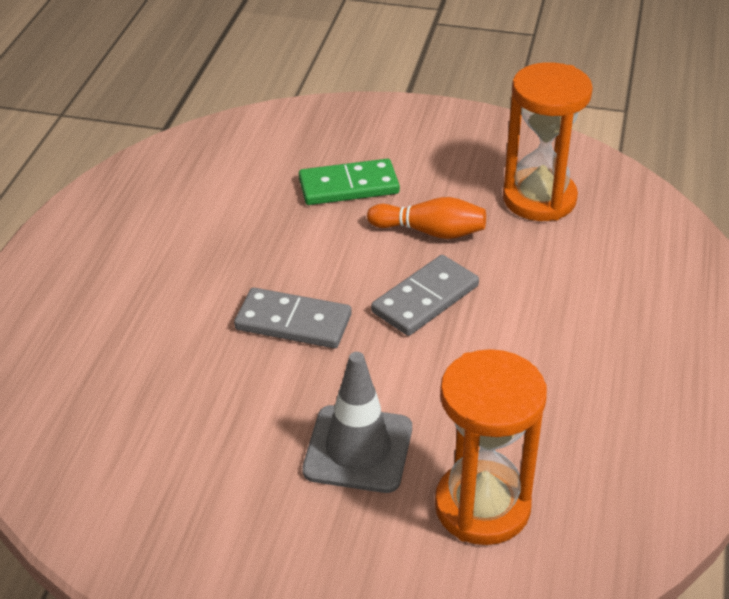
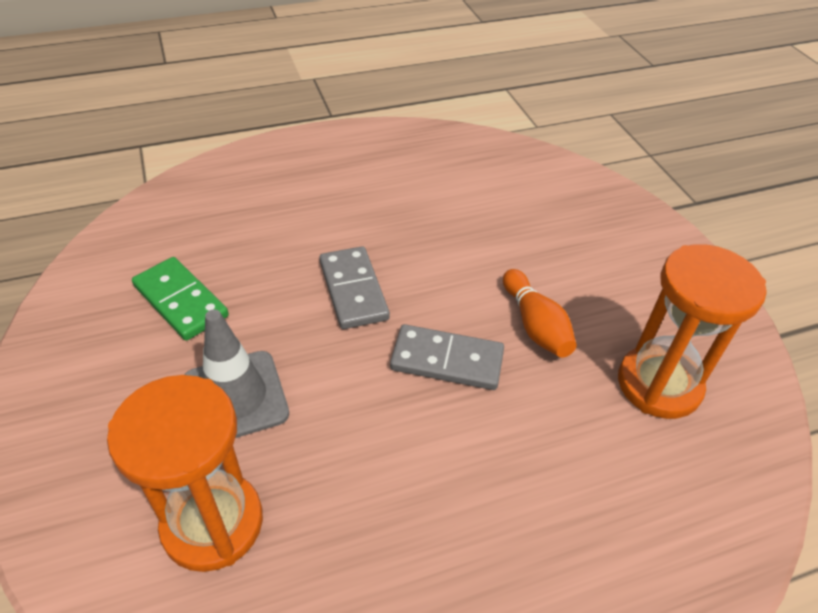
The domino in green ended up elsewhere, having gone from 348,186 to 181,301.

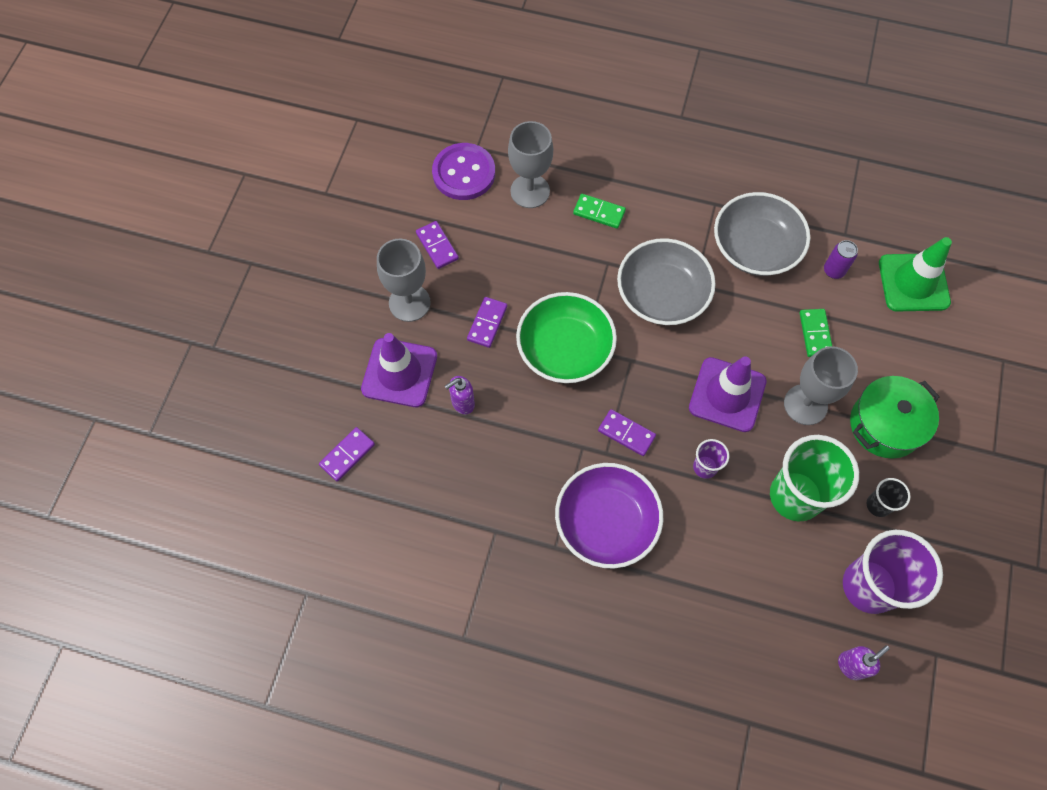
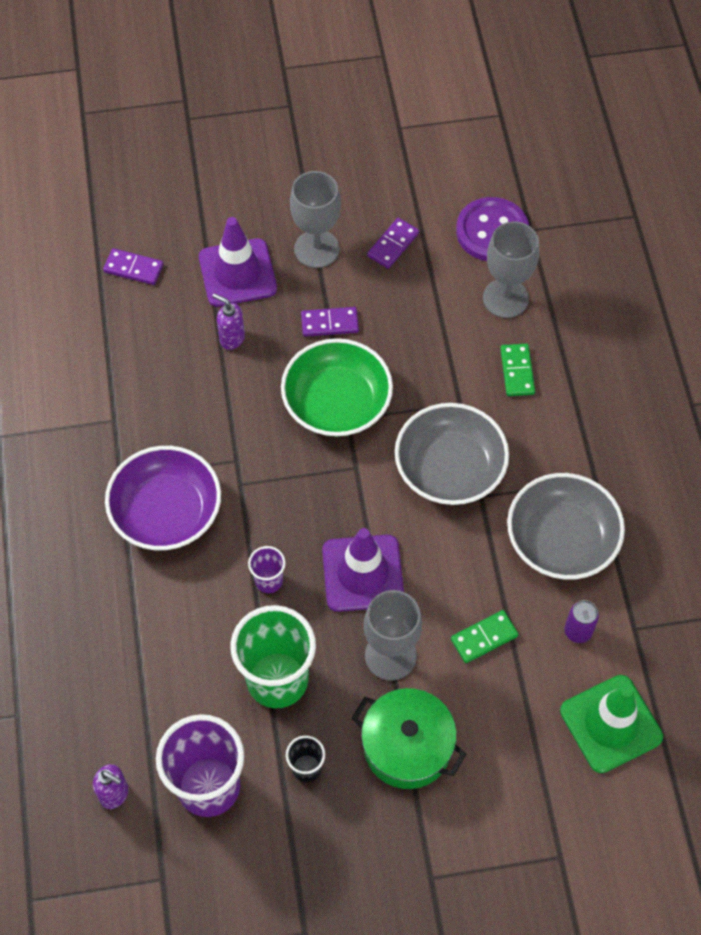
The second view lost the domino in violet at 626,433.

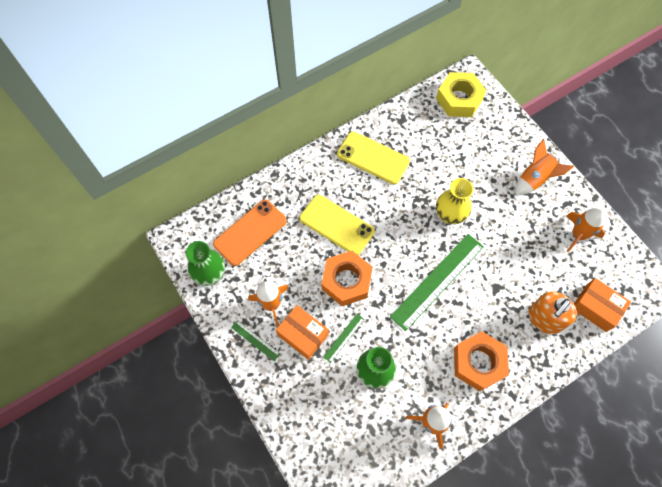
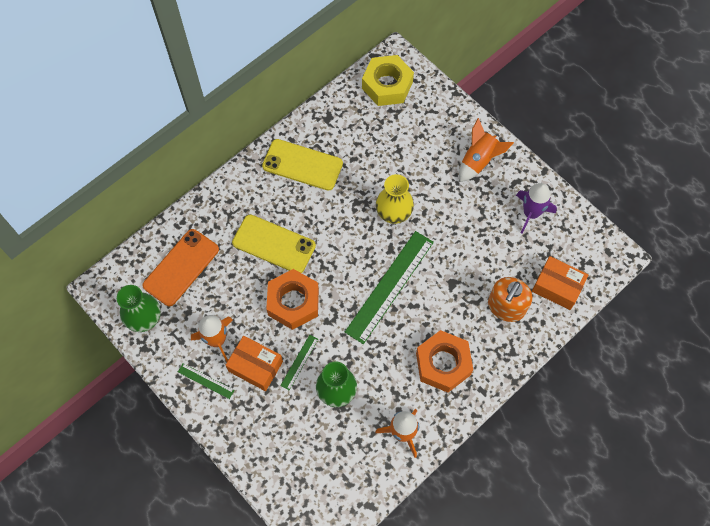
What was the toy rocket in orange-coloured at 578,234 turned into the toy rocket in violet at 531,213.

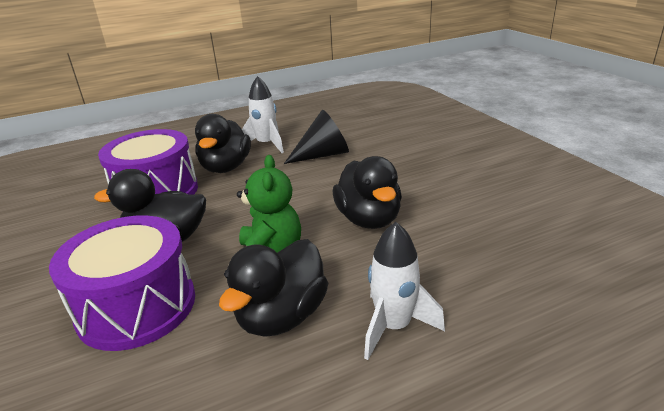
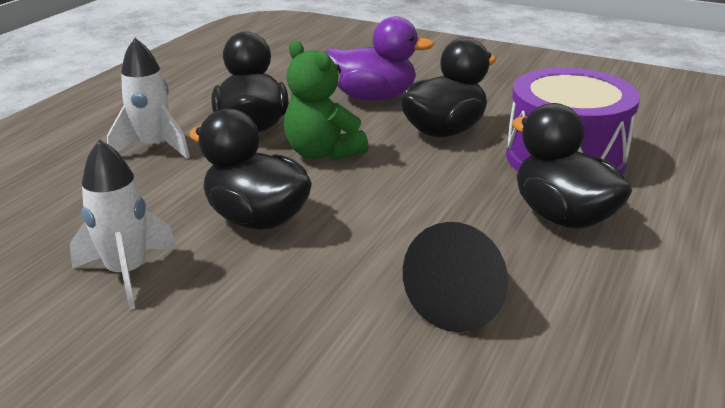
The toy rocket in white ended up elsewhere, having gone from 266,144 to 127,273. Where the drum in violet stood at 137,306, the duck in violet came to stand at 373,97.

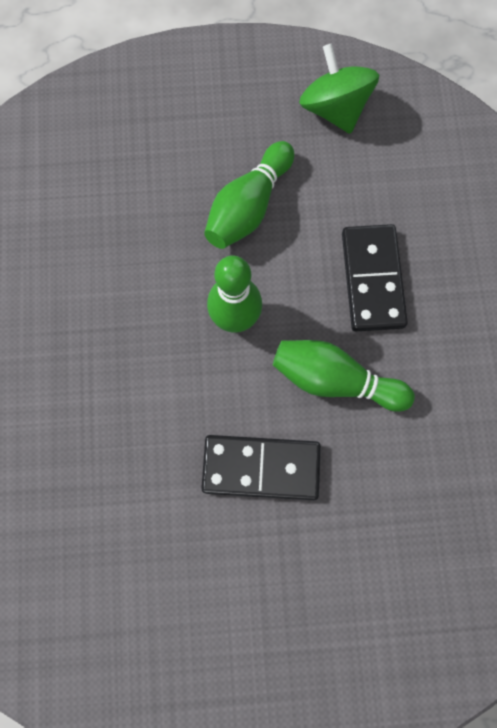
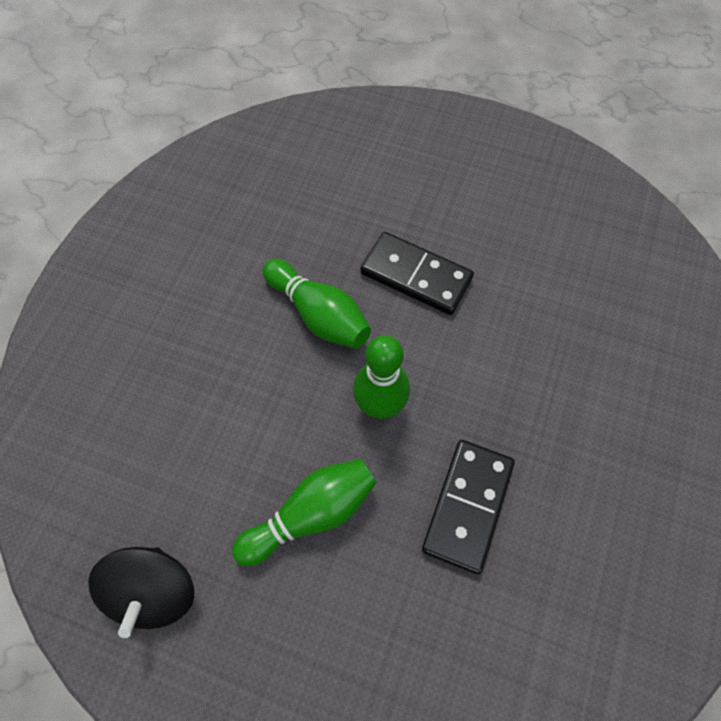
What was the toy top in green at 334,109 turned into the toy top in ebony at 154,591. The domino in ebony ended up elsewhere, having gone from 372,279 to 467,506.

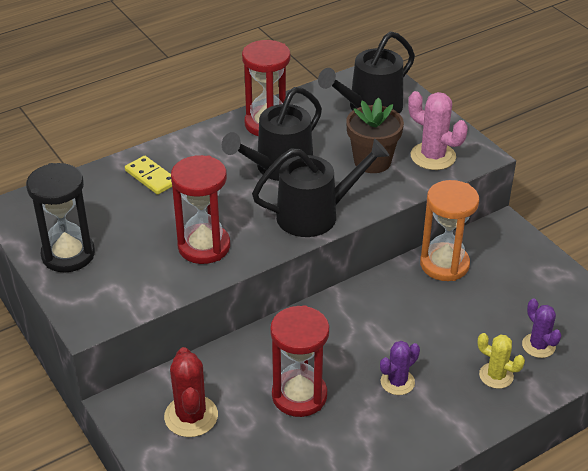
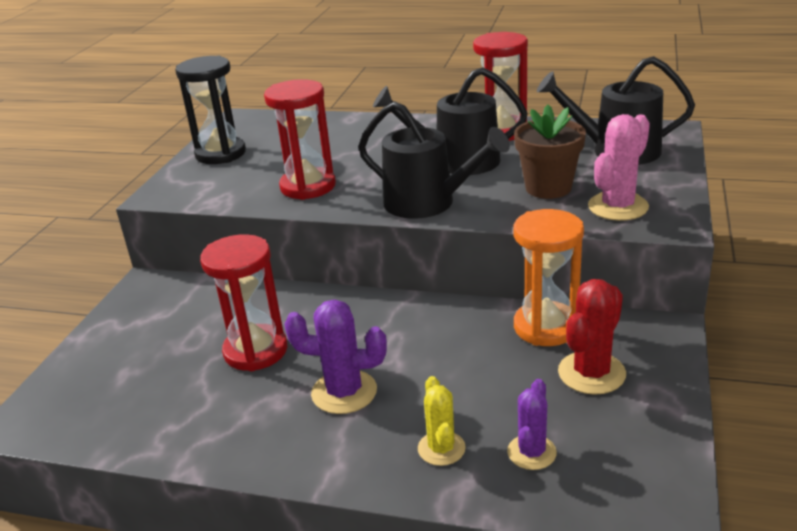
The cactus in pink at 433,156 ended up facing another way, 45 degrees clockwise from before. The second view lost the domino in golden at 151,177. The size of the cactus in violet at 397,382 changed by a factor of 1.52. The cactus in crimson ended up elsewhere, having gone from 191,416 to 591,373.

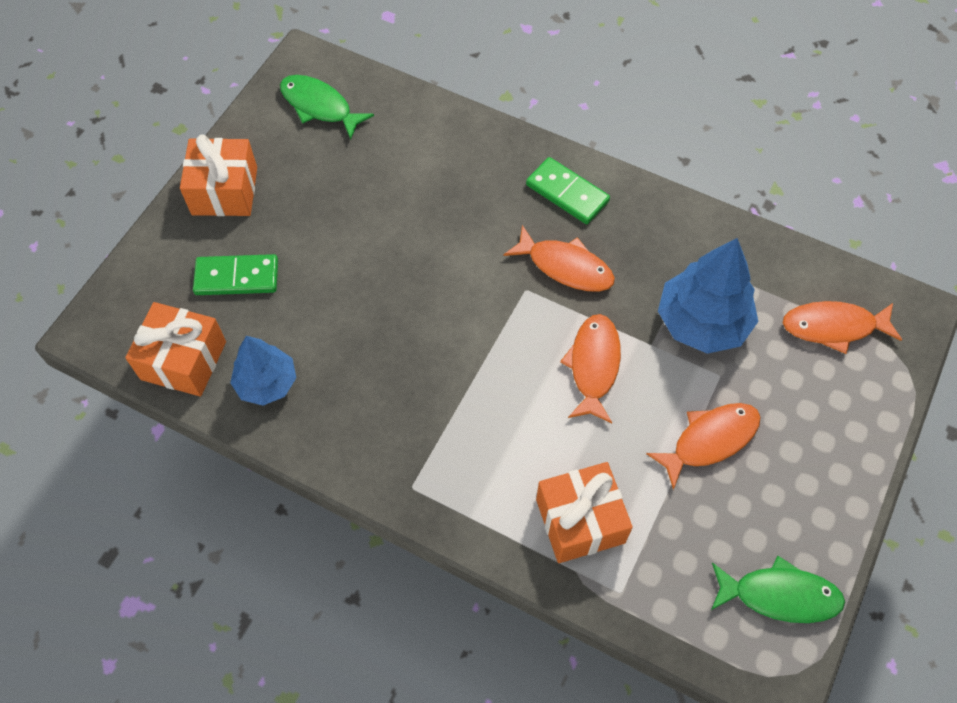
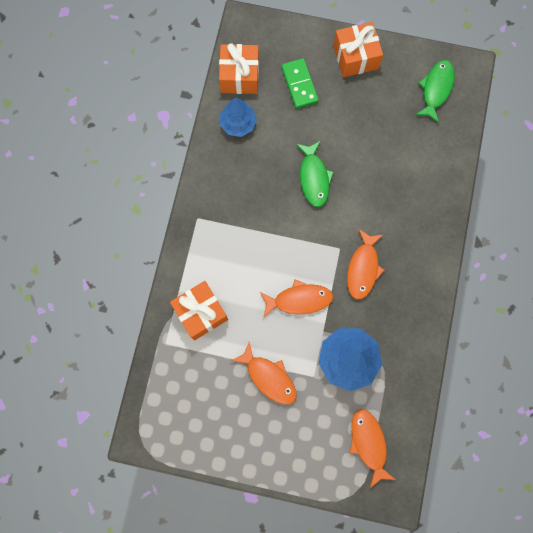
The second view lost the domino in green at 567,193. The fish in green ended up elsewhere, having gone from 779,595 to 314,178.

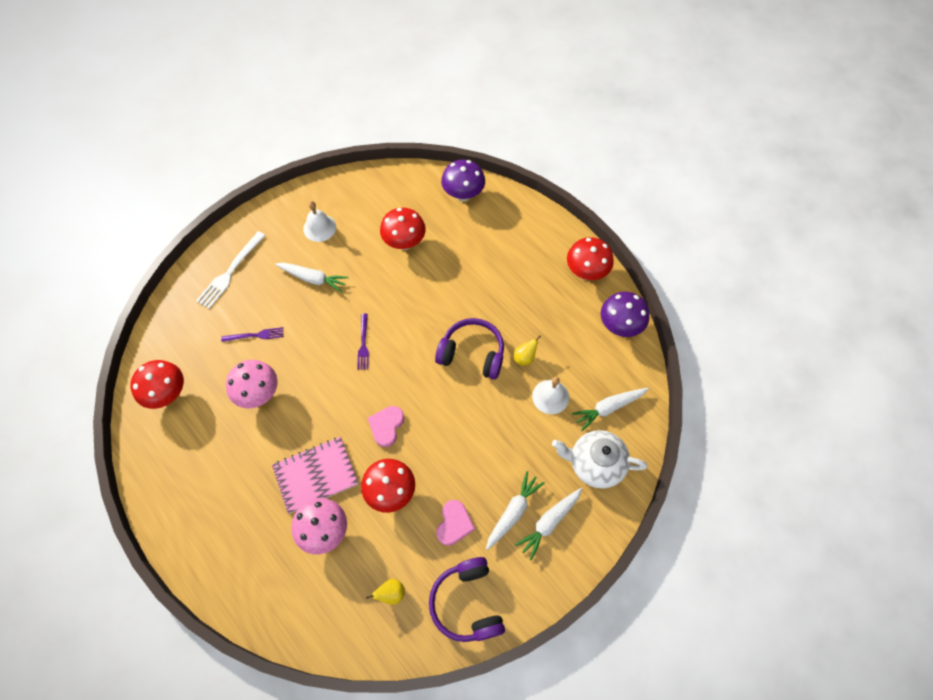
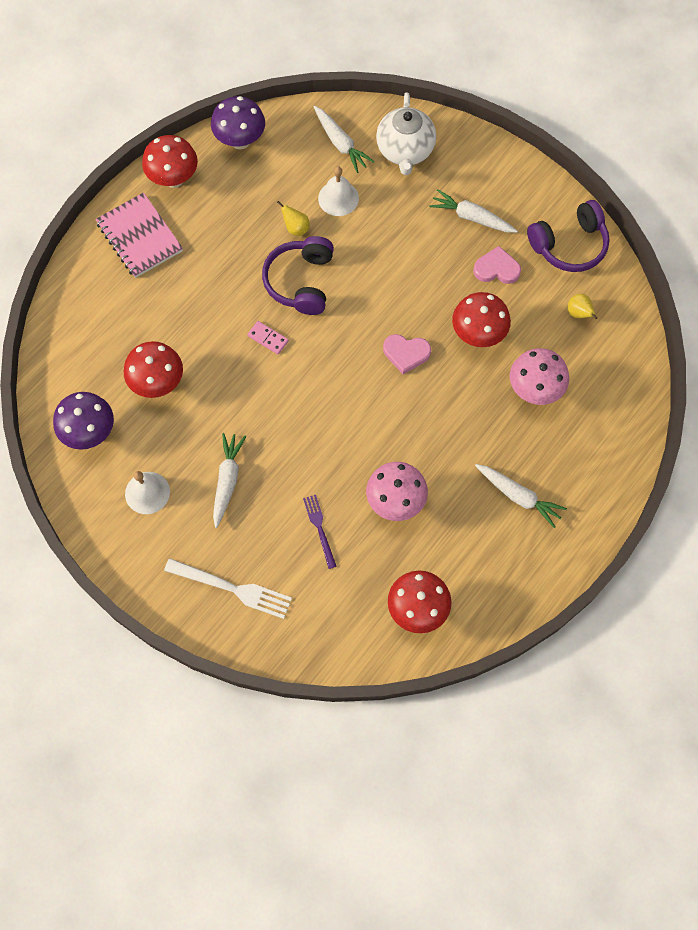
The mushroom in violet ended up elsewhere, having gone from 463,195 to 90,432. The second view lost the fork in violet at 363,344. The exercise book in pink ended up elsewhere, having gone from 315,475 to 139,237. The carrot in white ended up elsewhere, having gone from 549,522 to 518,496. The second view gained the domino in pink at 268,338.

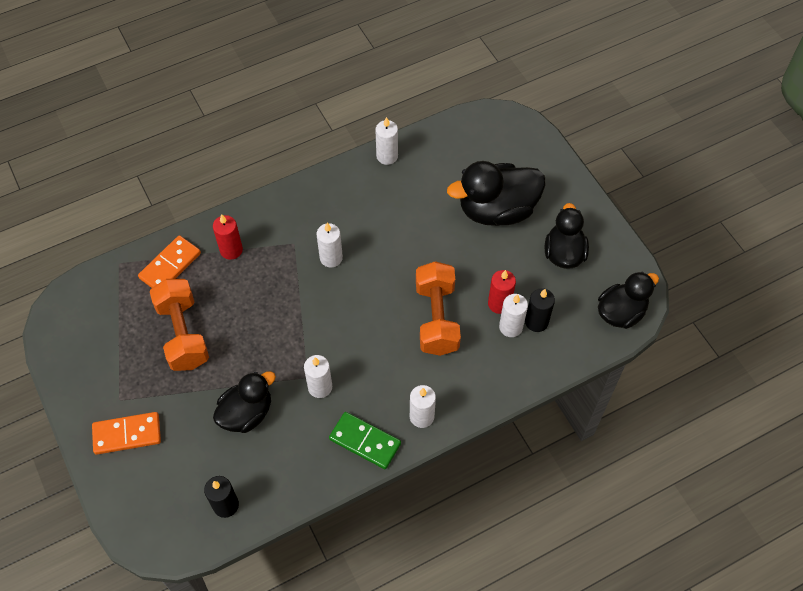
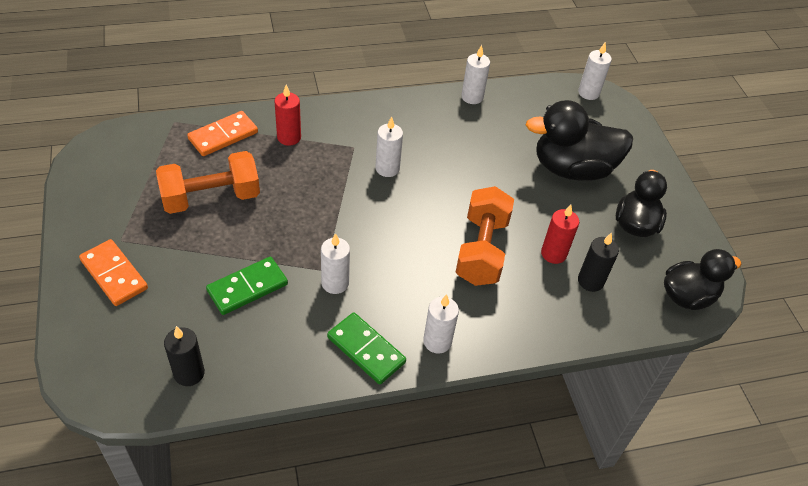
The dumbbell in orange-coloured at 183,334 ended up facing another way, 75 degrees clockwise from before. The pillar candle in white ended up elsewhere, having gone from 510,327 to 588,93. Where the duck in ebony stood at 246,413, the domino in green came to stand at 247,288. The domino in orange-coloured at 127,434 ended up facing another way, 45 degrees clockwise from before.

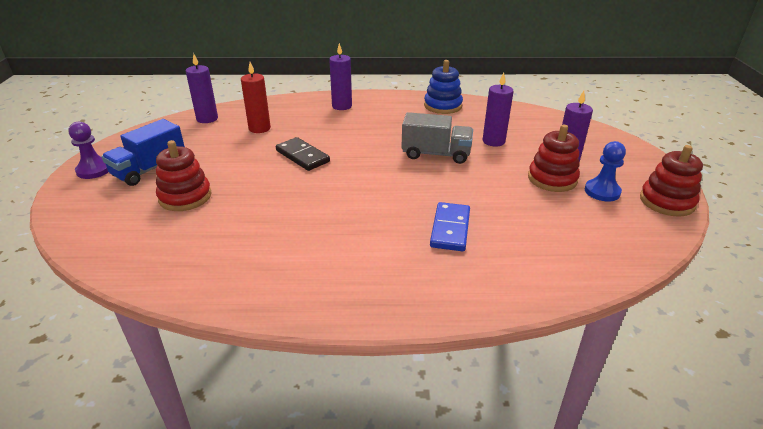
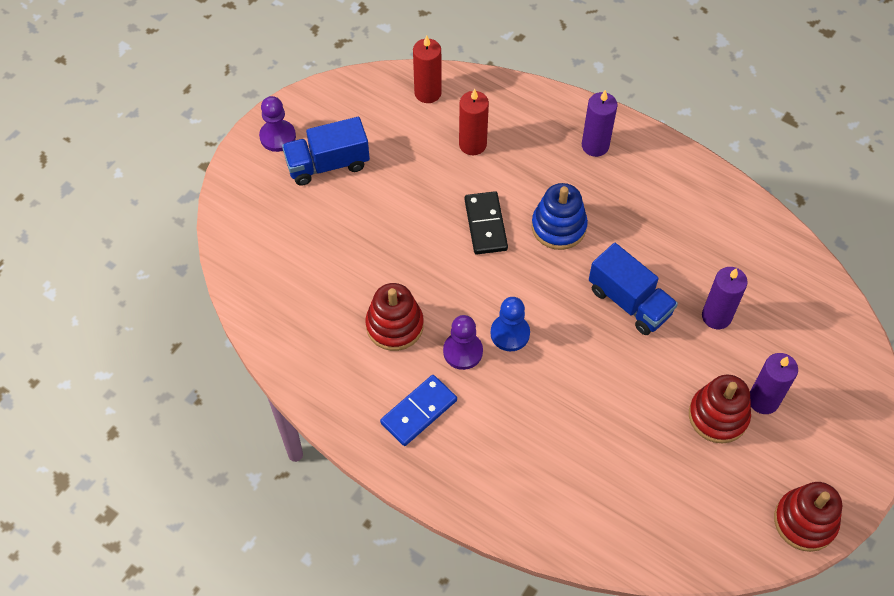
What was the pillar candle in violet at 207,119 turned into the pillar candle in crimson at 428,93. The stacking toy in blue ended up elsewhere, having gone from 443,106 to 558,227. What was the truck in gray at 436,154 turned into the truck in blue at 629,302. The stacking toy in crimson ended up elsewhere, having gone from 185,197 to 394,325. The game pawn in blue ended up elsewhere, having gone from 602,191 to 510,333. The domino in blue ended up elsewhere, having gone from 450,229 to 418,411. The second view gained the game pawn in violet at 463,351.

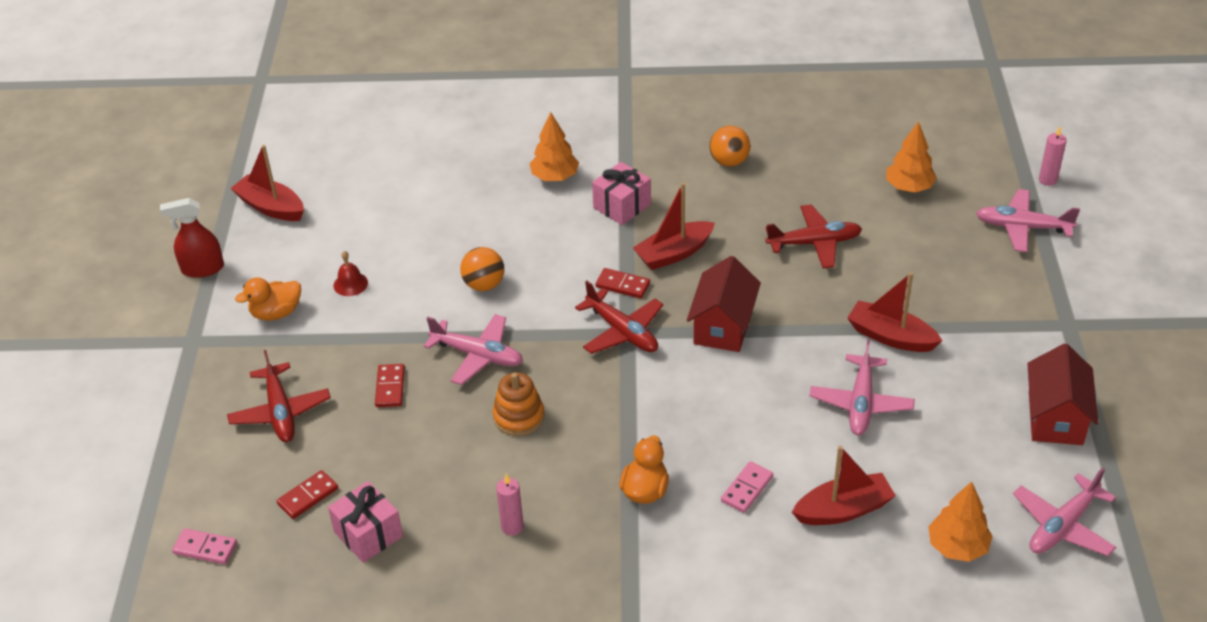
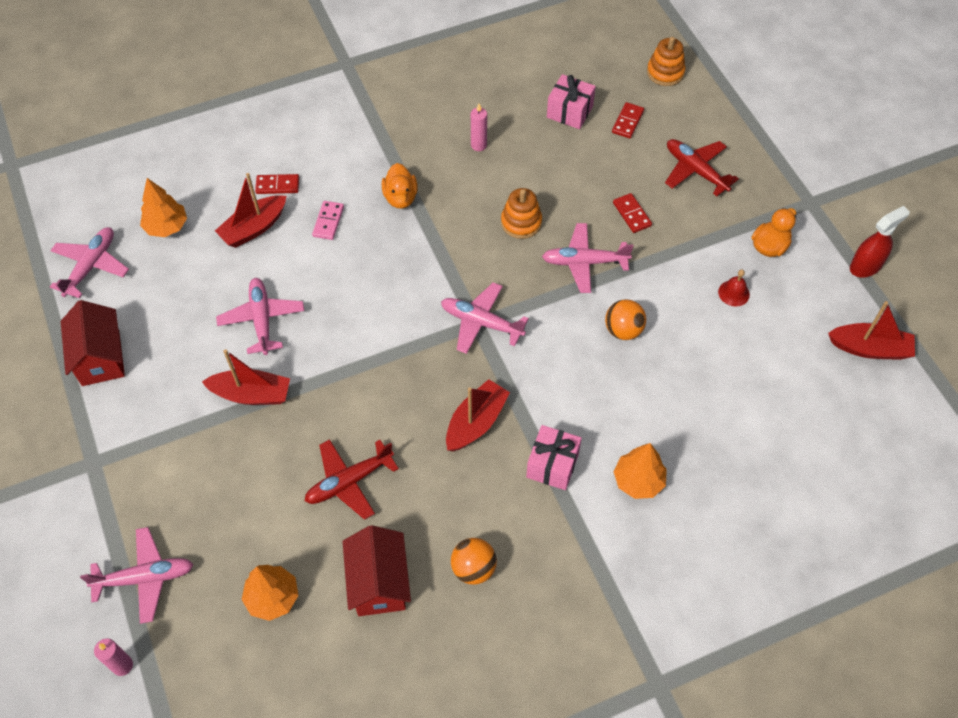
The toy house in crimson ended up elsewhere, having gone from 723,326 to 379,582. The domino in crimson ended up elsewhere, having gone from 623,285 to 277,185. What was the aeroplane in crimson at 622,332 turned into the aeroplane in pink at 481,323. Where the domino in pink stood at 205,548, the stacking toy in orange-coloured came to stand at 665,72.

